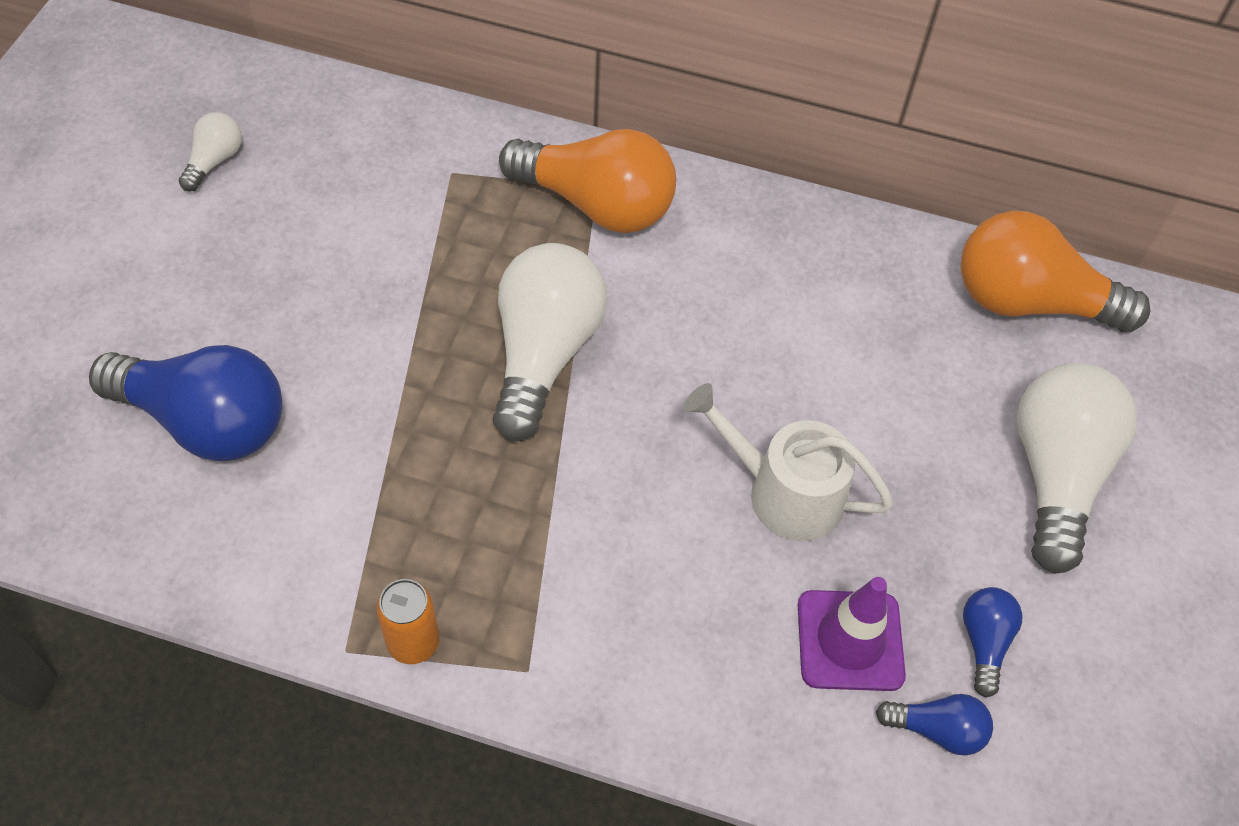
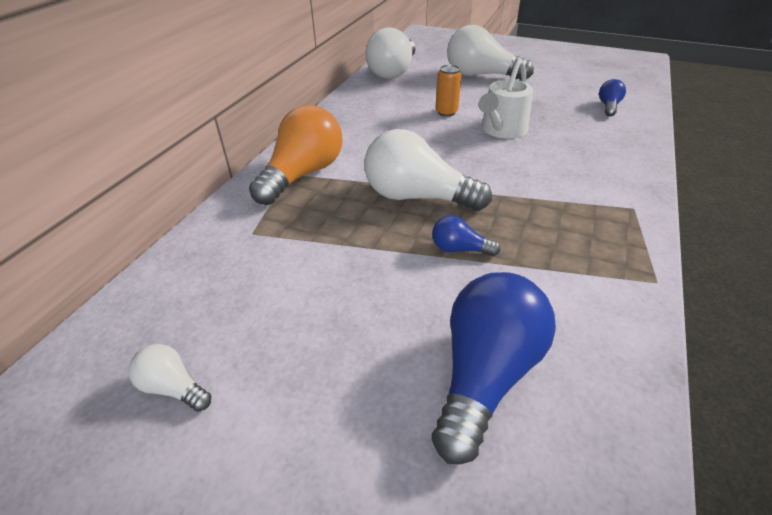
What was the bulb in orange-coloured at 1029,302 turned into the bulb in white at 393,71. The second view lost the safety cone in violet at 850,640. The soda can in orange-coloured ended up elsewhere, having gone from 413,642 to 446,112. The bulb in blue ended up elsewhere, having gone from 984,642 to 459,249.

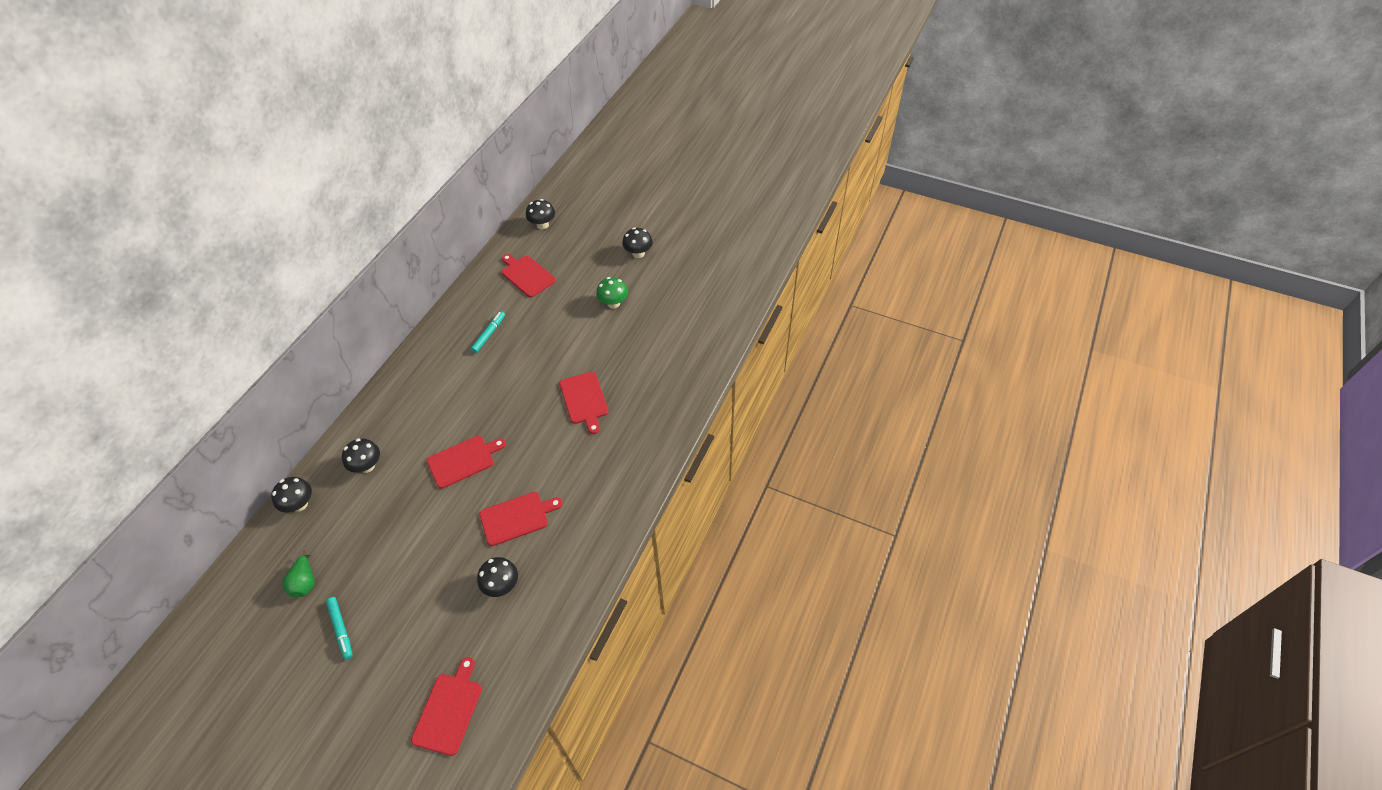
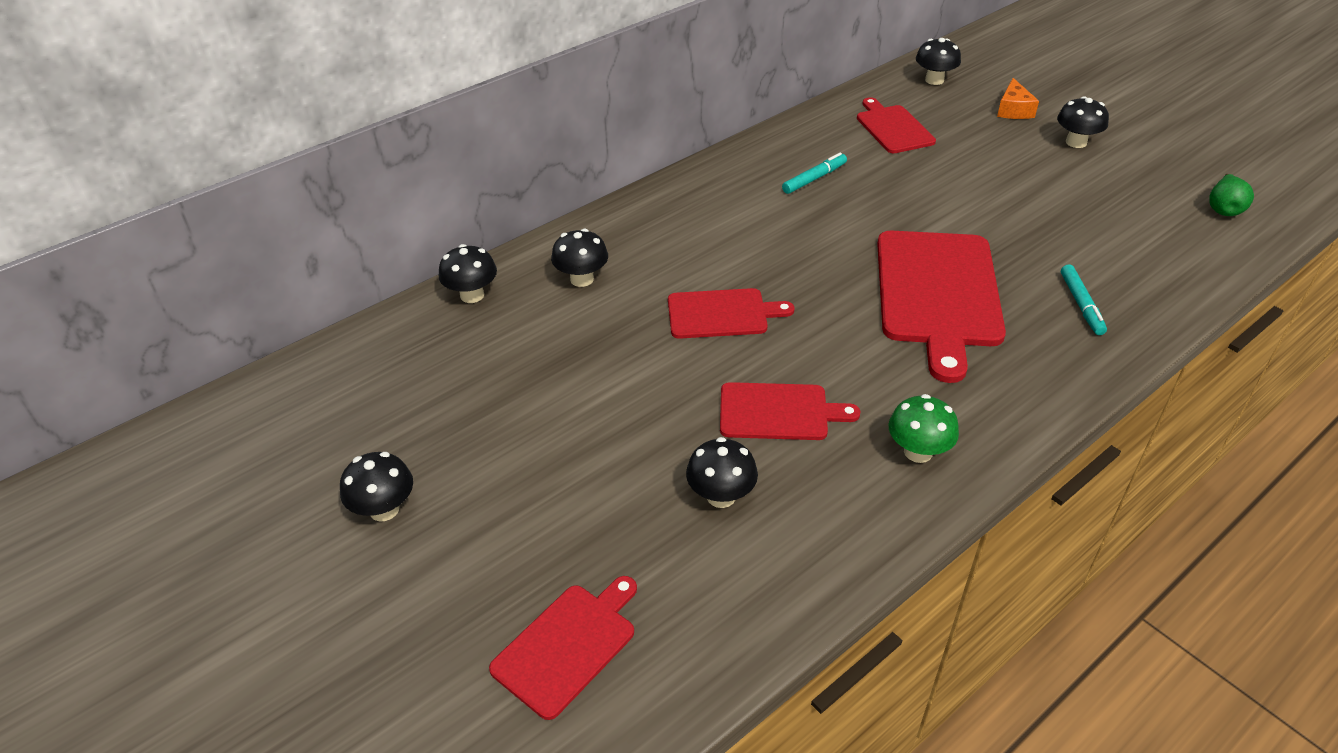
The mushroom in green ended up elsewhere, having gone from 613,303 to 918,452. The size of the bread board in crimson at 584,400 changed by a factor of 1.79. The pear fruit in green ended up elsewhere, having gone from 305,582 to 1223,209. The marker in turquoise ended up elsewhere, having gone from 341,629 to 1081,305. The second view gained the piece of cheese in orange-coloured at 1013,110. The second view gained the mushroom in ebony at 384,509.

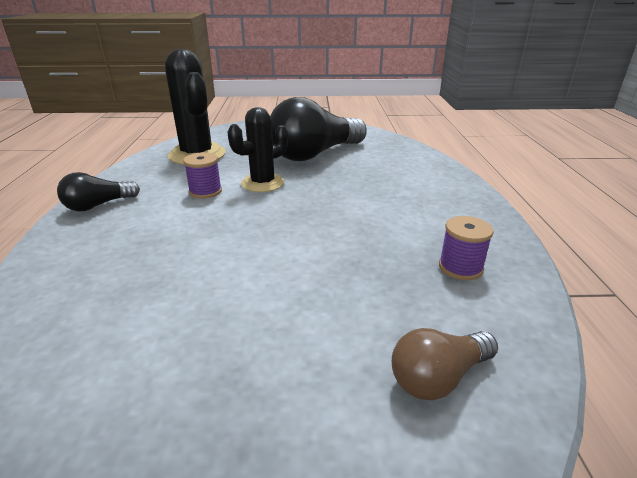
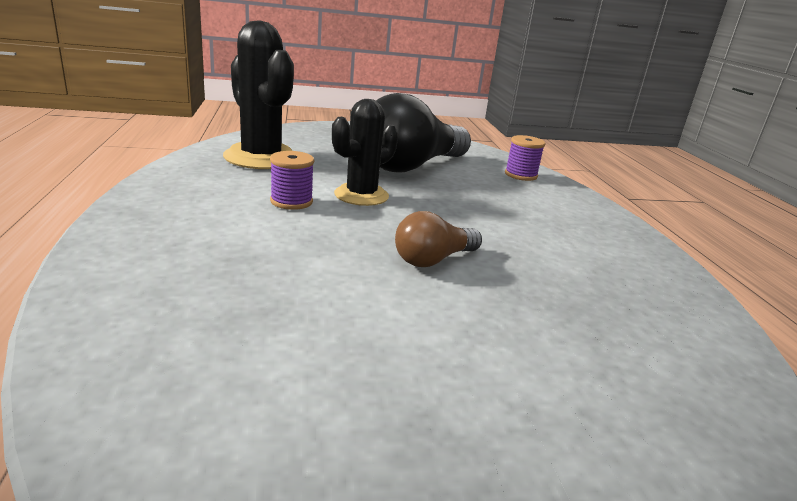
The second view lost the bulb in ebony at 98,205. The reel of thread in violet ended up elsewhere, having gone from 460,267 to 521,175. The bulb in brown ended up elsewhere, having gone from 438,377 to 433,259.

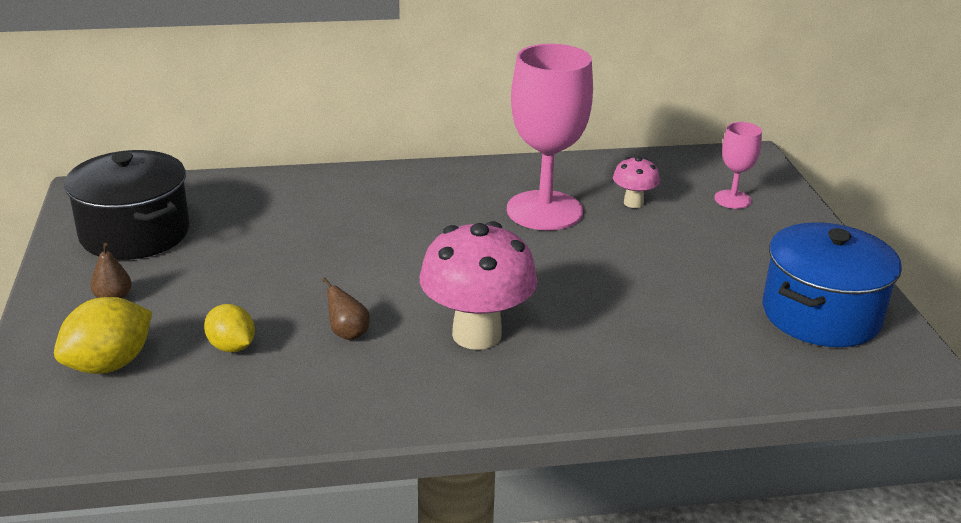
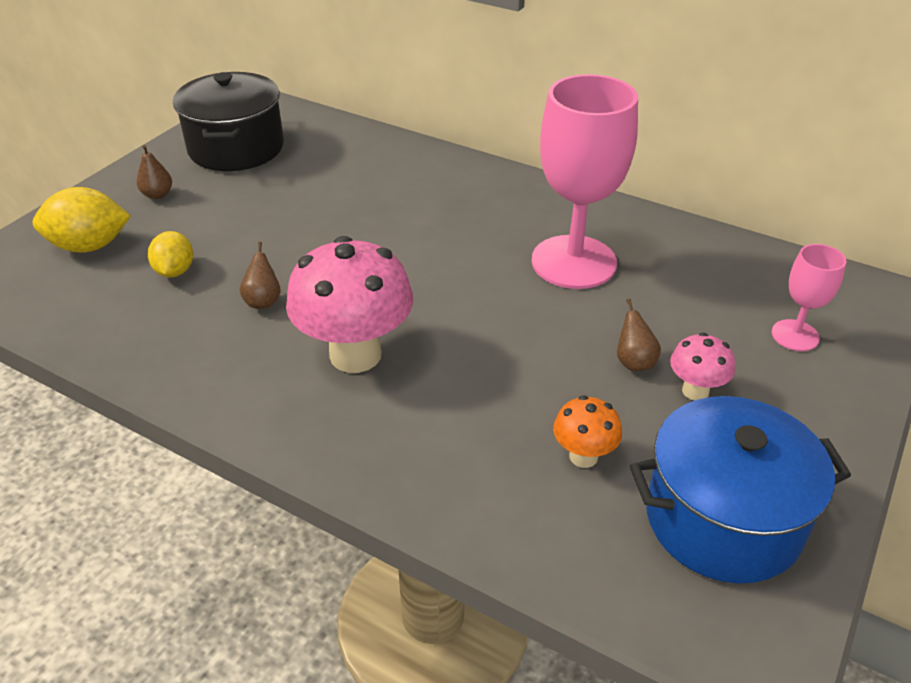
The mushroom in pink ended up elsewhere, having gone from 633,203 to 695,391. The second view gained the pear fruit in brown at 634,362. The second view gained the mushroom in orange-coloured at 583,456.

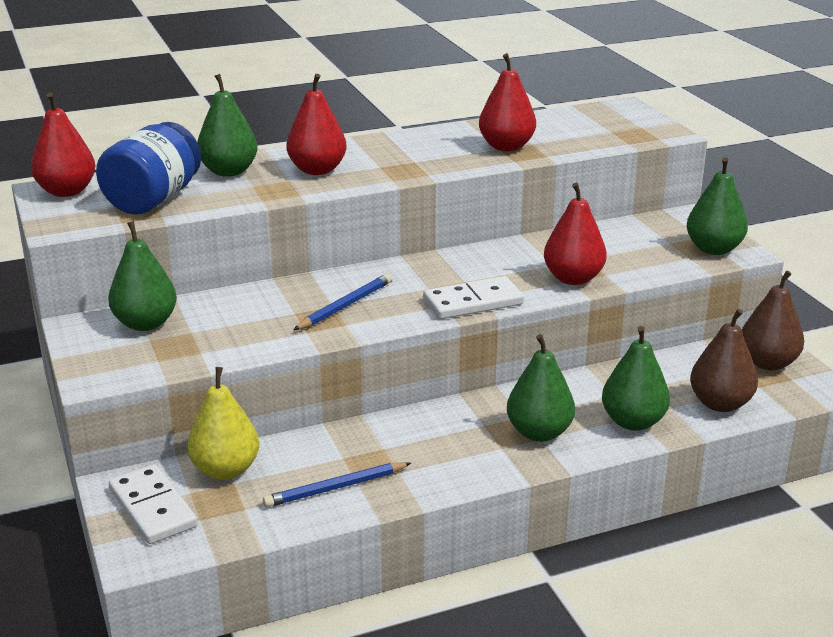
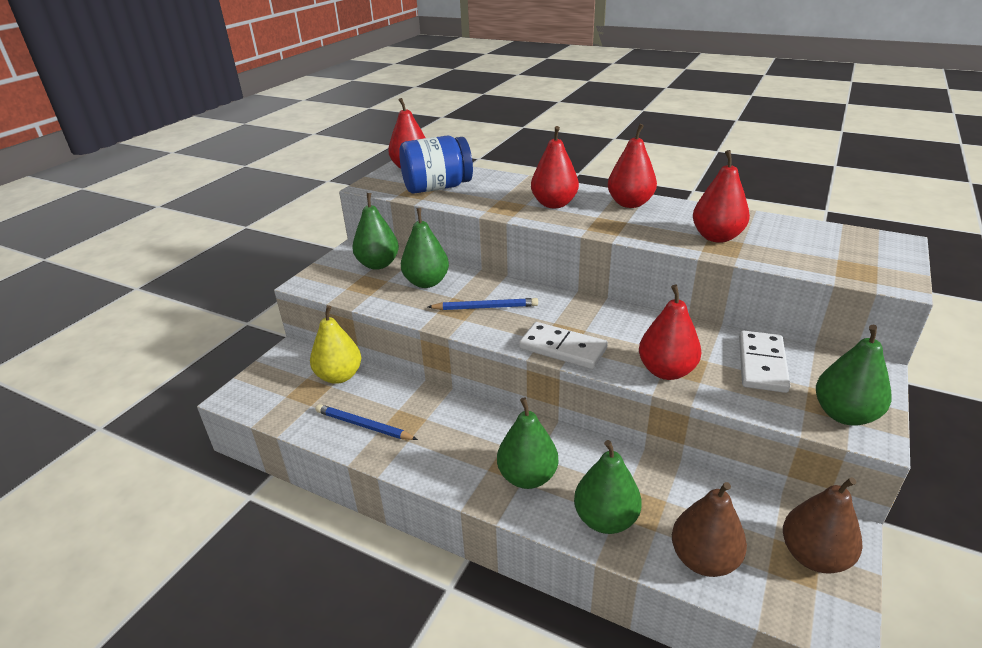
The pear fruit in green ended up elsewhere, having gone from 229,171 to 426,282. The domino in white ended up elsewhere, having gone from 153,508 to 762,364. The second view gained the pear fruit in crimson at 630,203.

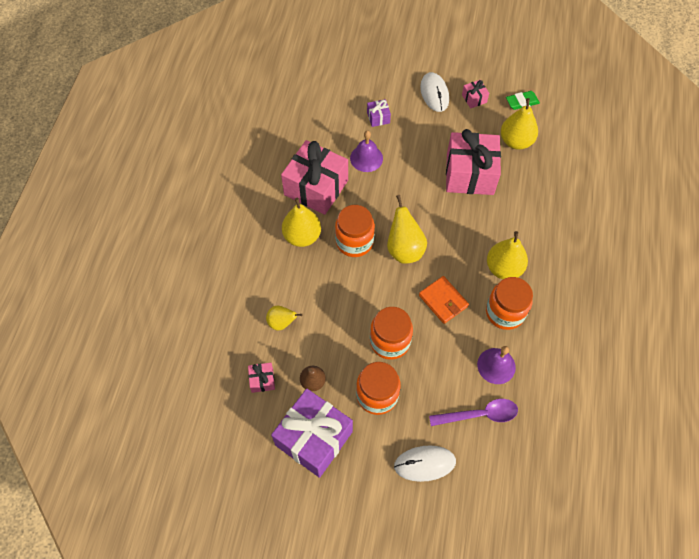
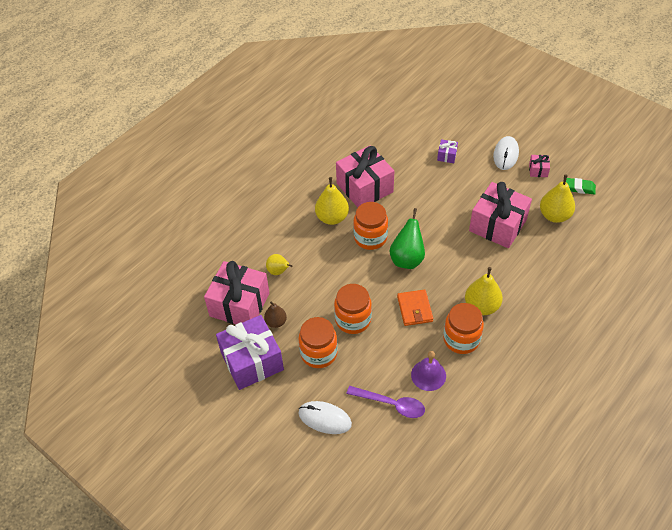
The second view lost the bell in violet at 366,158. What was the pear fruit in golden at 404,249 turned into the pear fruit in green at 407,259. The size of the present in pink at 262,380 changed by a factor of 2.35.

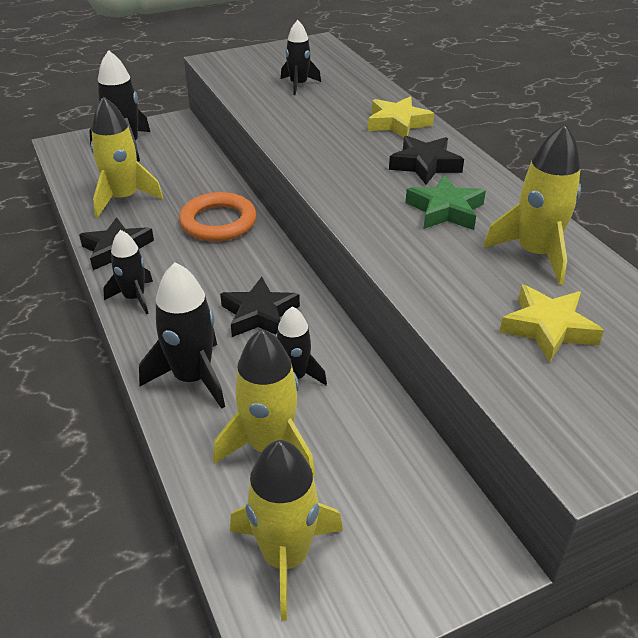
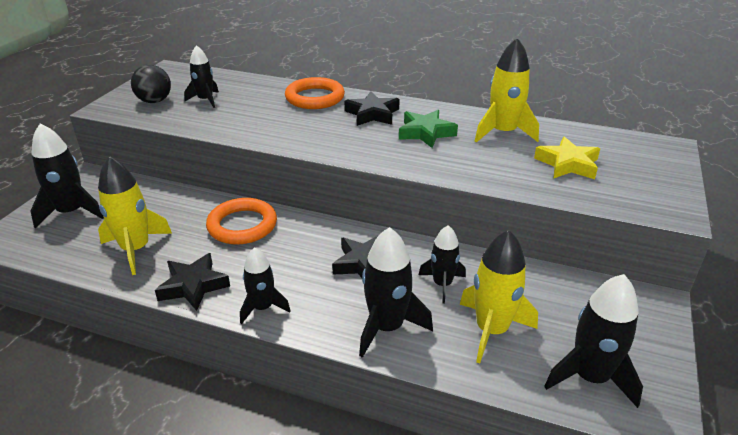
Where the star shape in golden stood at 397,123, the torus in orange-coloured came to stand at 315,98. What was the toy rocket in golden at 286,557 turned into the toy rocket in ebony at 590,377. The second view gained the sphere in ebony at 154,101.

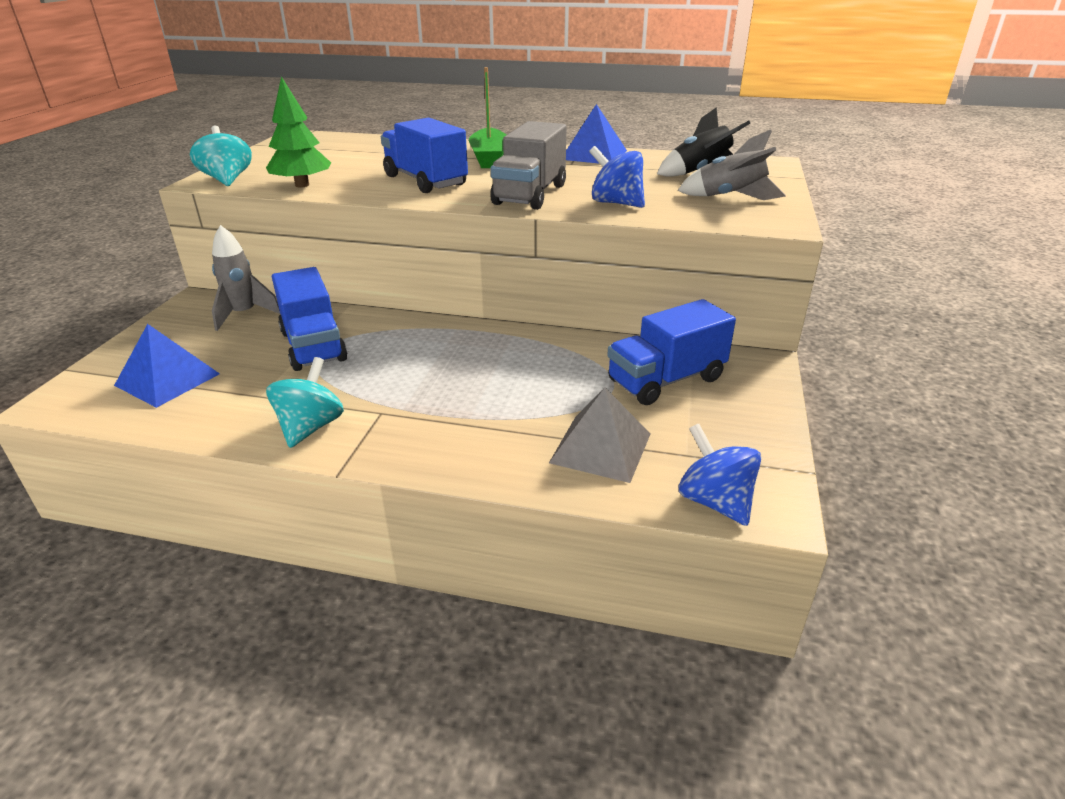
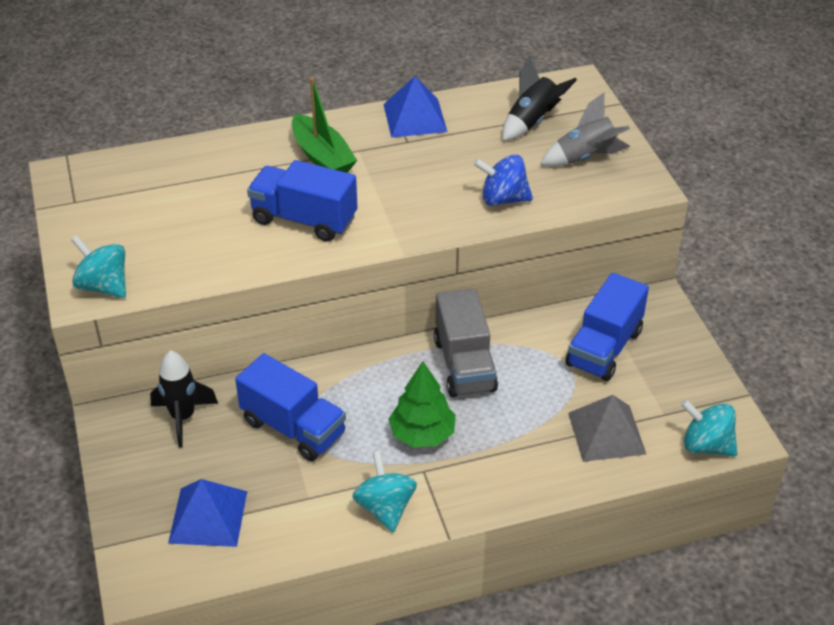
The fir tree in green ended up elsewhere, having gone from 302,185 to 422,434. The truck in gray ended up elsewhere, having gone from 530,195 to 464,365. What was the toy rocket in gray at 244,314 turned into the toy rocket in ebony at 183,418. What was the toy top in blue at 714,501 turned into the toy top in turquoise at 706,445.

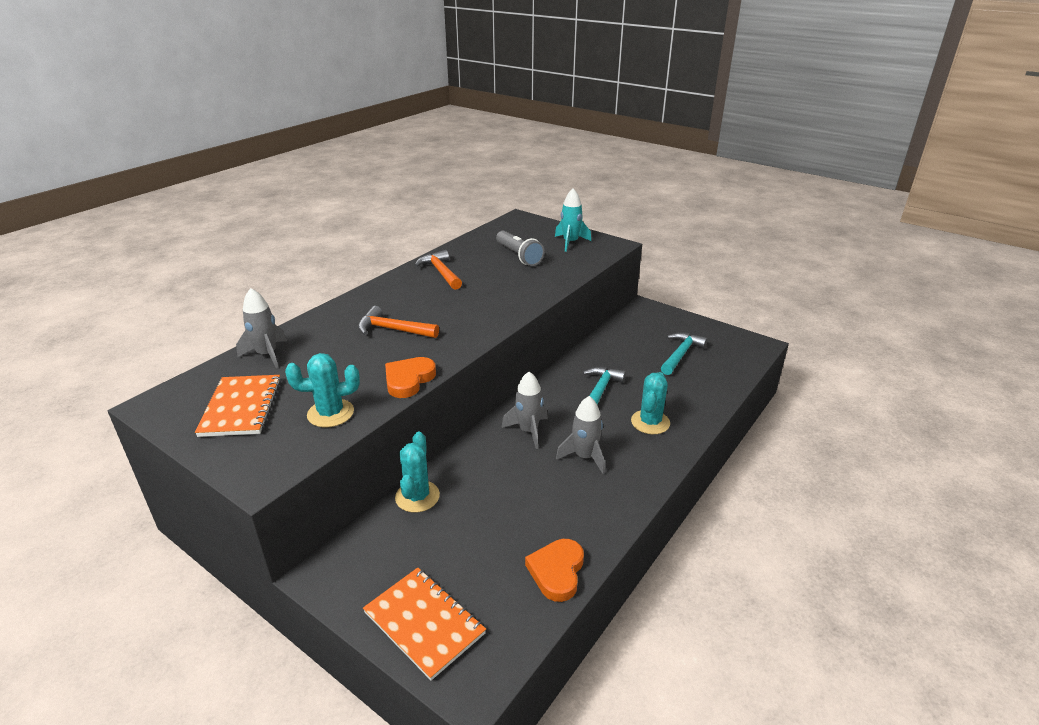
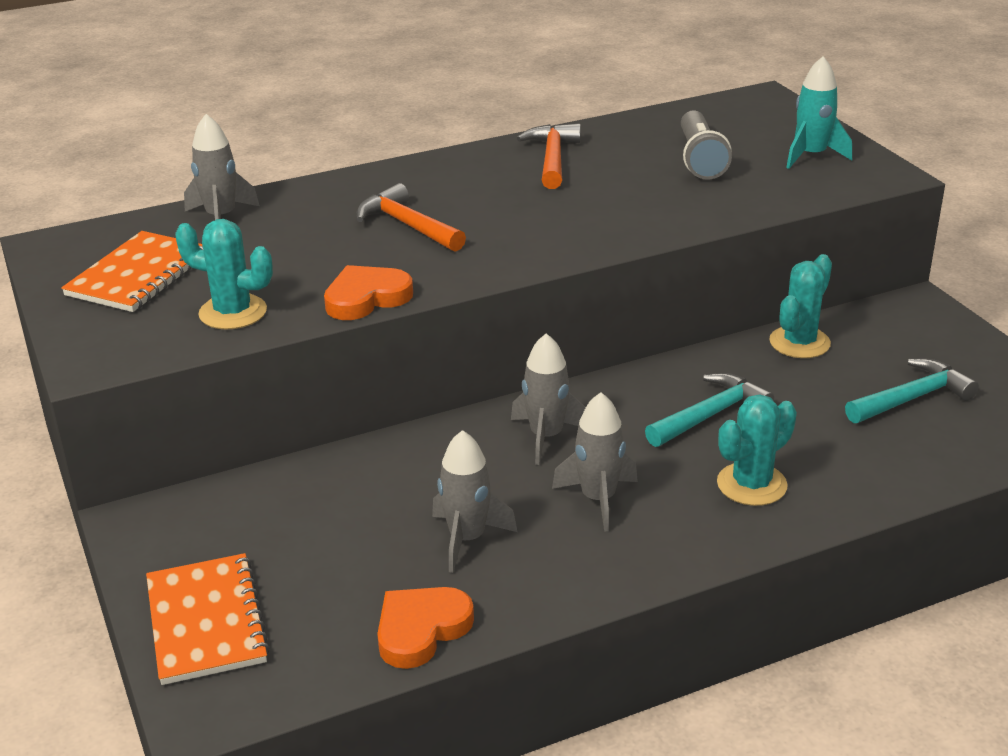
The cactus in turquoise ended up elsewhere, having gone from 417,496 to 799,342. The second view gained the toy rocket in gray at 467,539.

